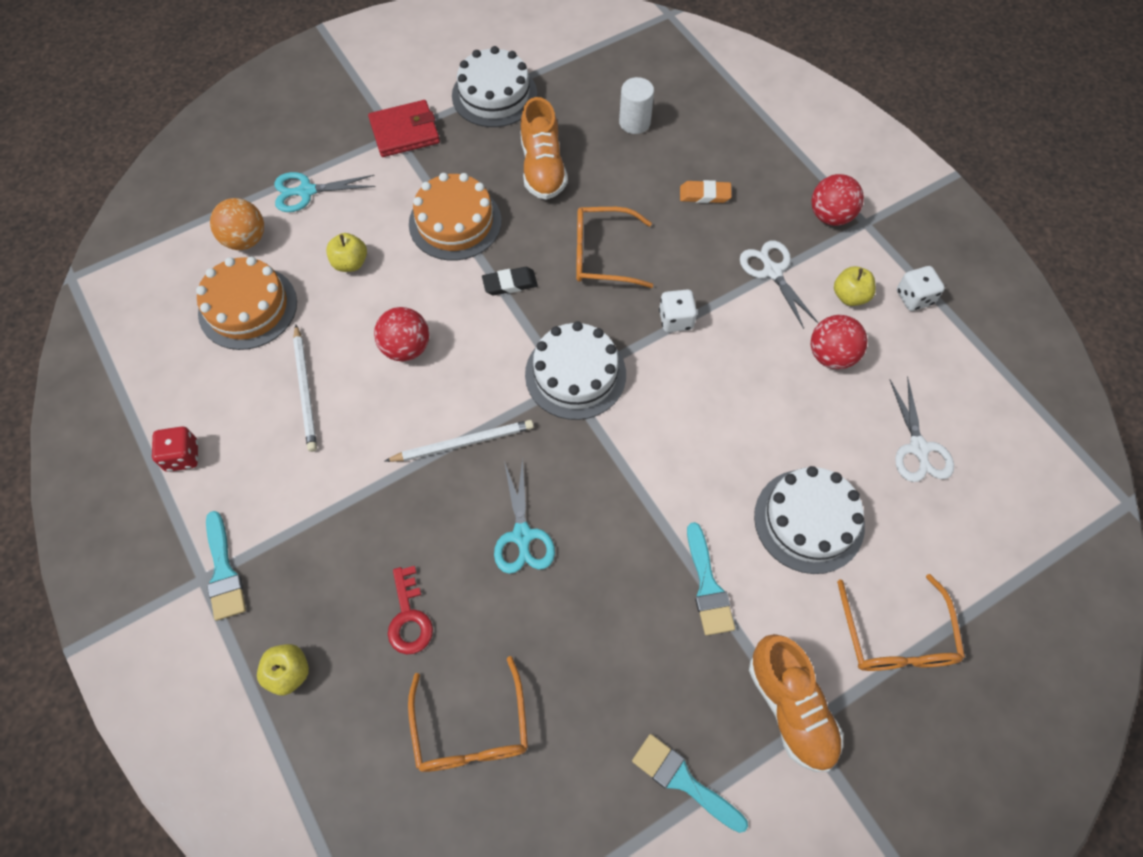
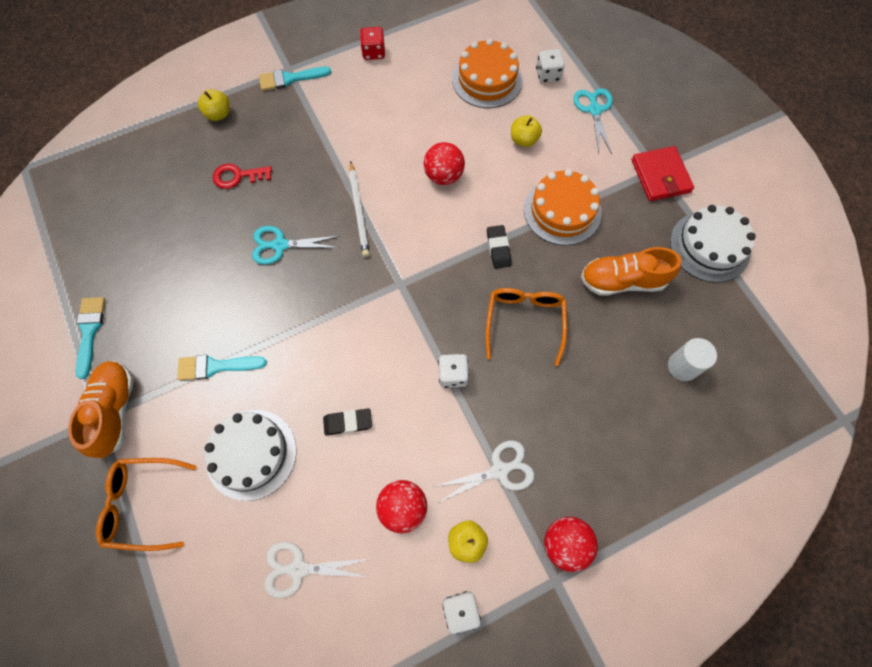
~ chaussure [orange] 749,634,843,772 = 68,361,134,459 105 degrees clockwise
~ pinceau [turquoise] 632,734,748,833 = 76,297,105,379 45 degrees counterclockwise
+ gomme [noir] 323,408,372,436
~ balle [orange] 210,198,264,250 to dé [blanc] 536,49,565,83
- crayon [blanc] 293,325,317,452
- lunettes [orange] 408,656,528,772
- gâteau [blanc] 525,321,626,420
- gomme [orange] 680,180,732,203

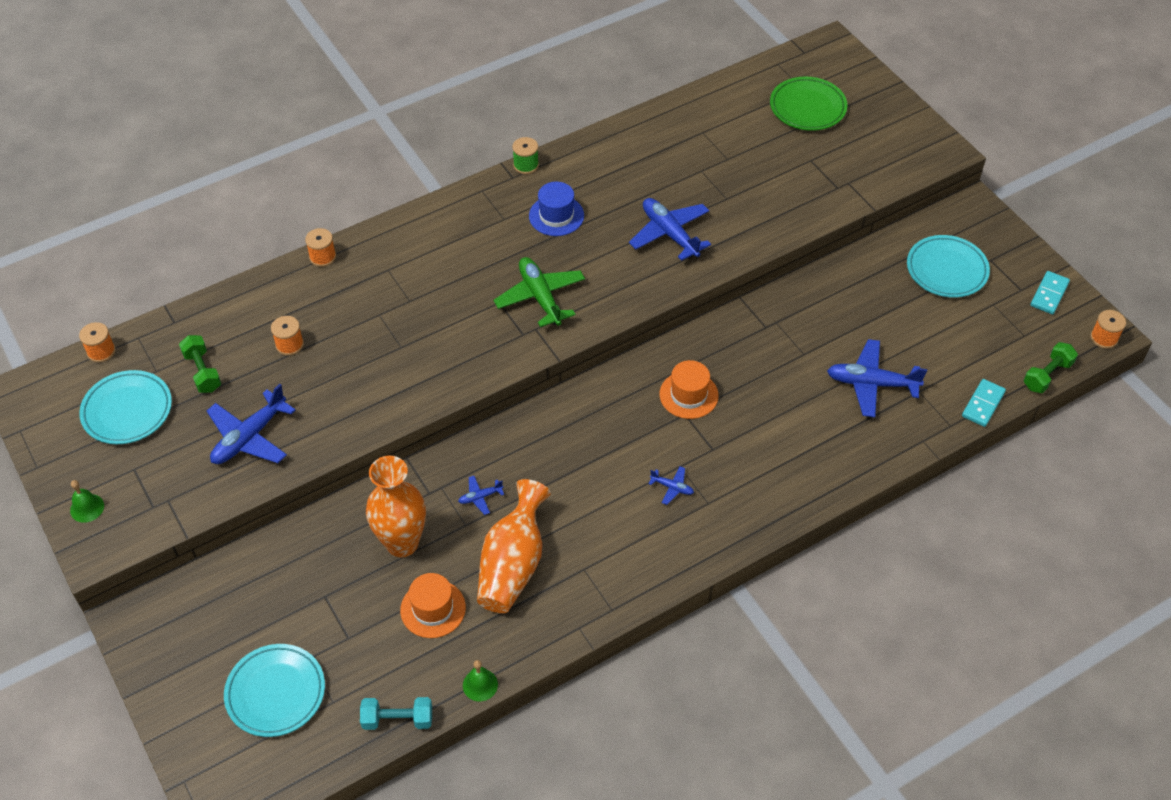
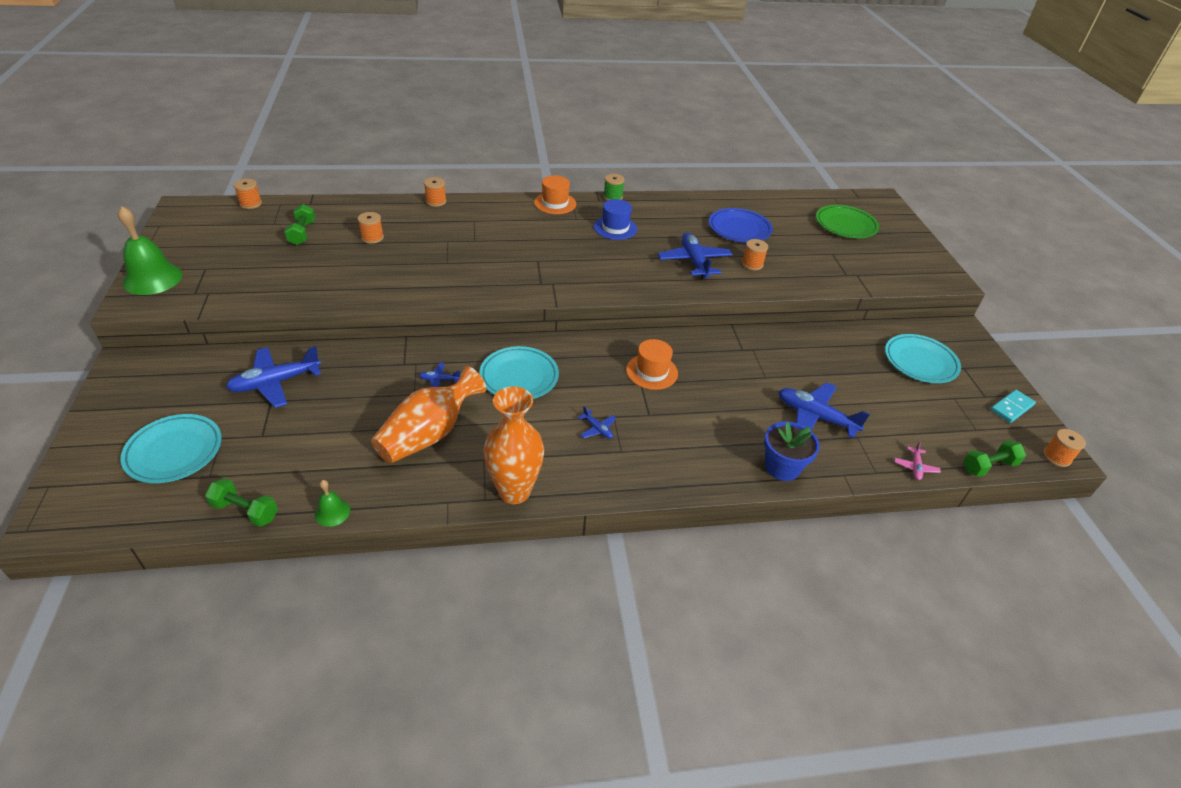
~ cloche [vert] 70,480,104,523 = 118,206,182,295 x2.01
~ haltère [turquoise] 360,697,432,730 to haltère [vert] 205,478,278,527
~ avion [bleu] 207,384,296,464 to 226,346,321,408
~ assiette [turquoise] 79,370,172,444 to 479,346,559,399
~ vase [orange] 366,456,426,557 to 483,386,544,504
~ chapeau [orange] 400,573,466,638 to 534,175,576,214
+ assiette [bleu] 709,208,773,243
+ bobine [orange] 742,239,768,270
+ pot de fleurs [bleu] 764,421,820,481
~ domino [turquoise] 962,379,1006,427 to avion [rose] 894,441,941,480
- avion [vert] 493,257,585,327

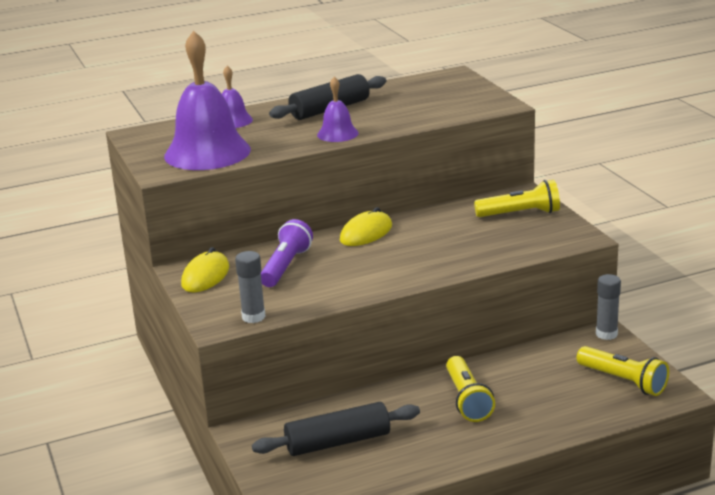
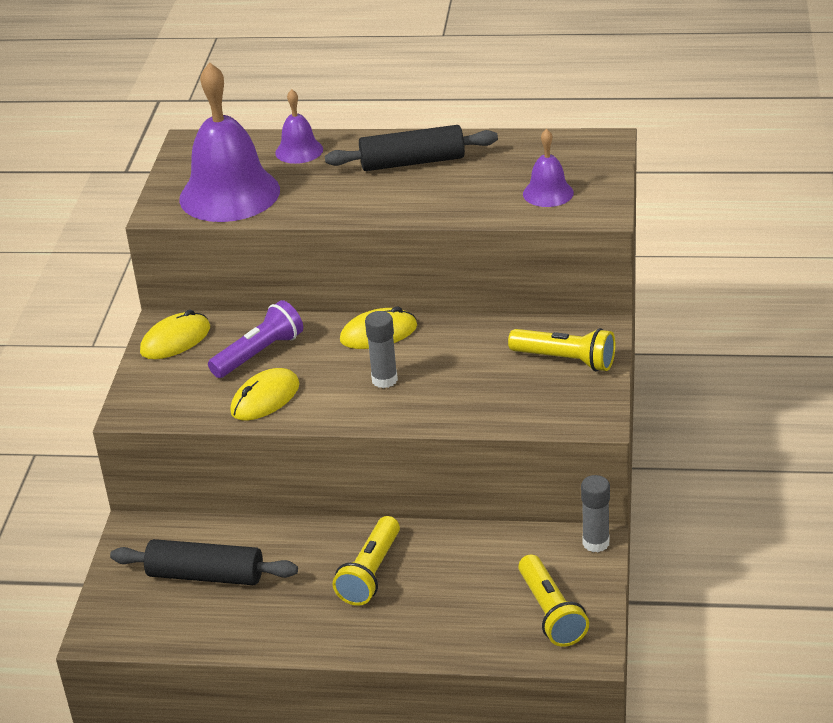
+ souris [jaune] 230,368,300,420
~ bâton de colle [gris] 235,251,266,323 to 365,311,398,388
~ cloche [violet] 317,77,359,142 to 523,129,574,207

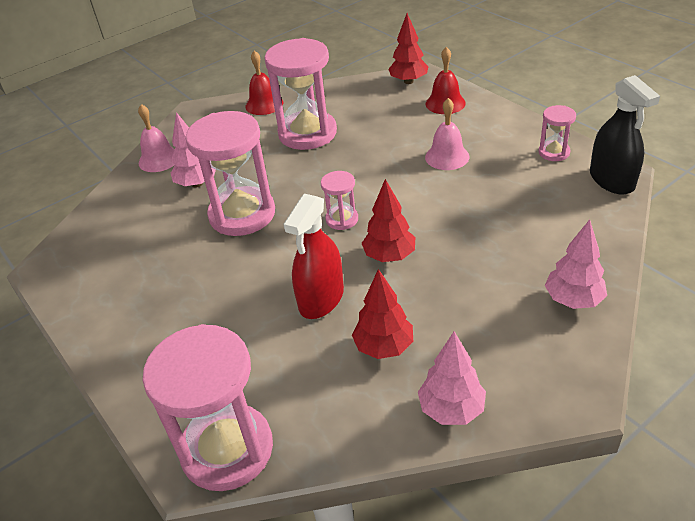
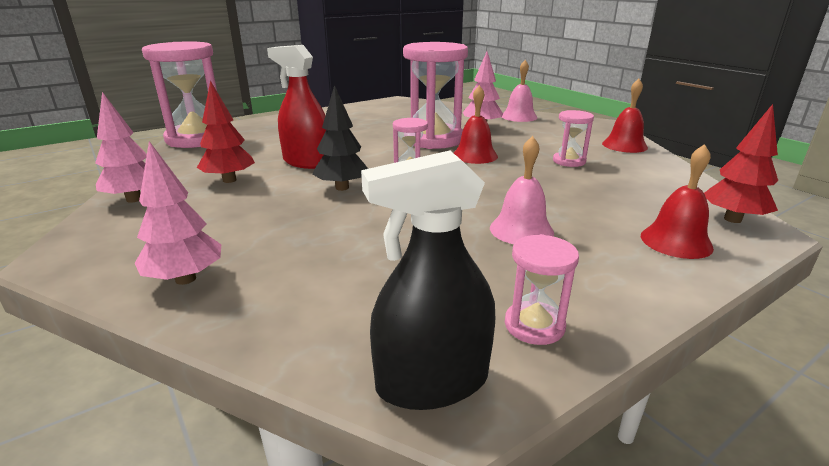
~ arbre [rouge] 361,179,415,262 to arbre [noir] 312,85,368,191
+ cloche [rouge] 454,85,498,164
~ sablier [rose] 265,38,337,150 = 553,110,594,167 x0.48

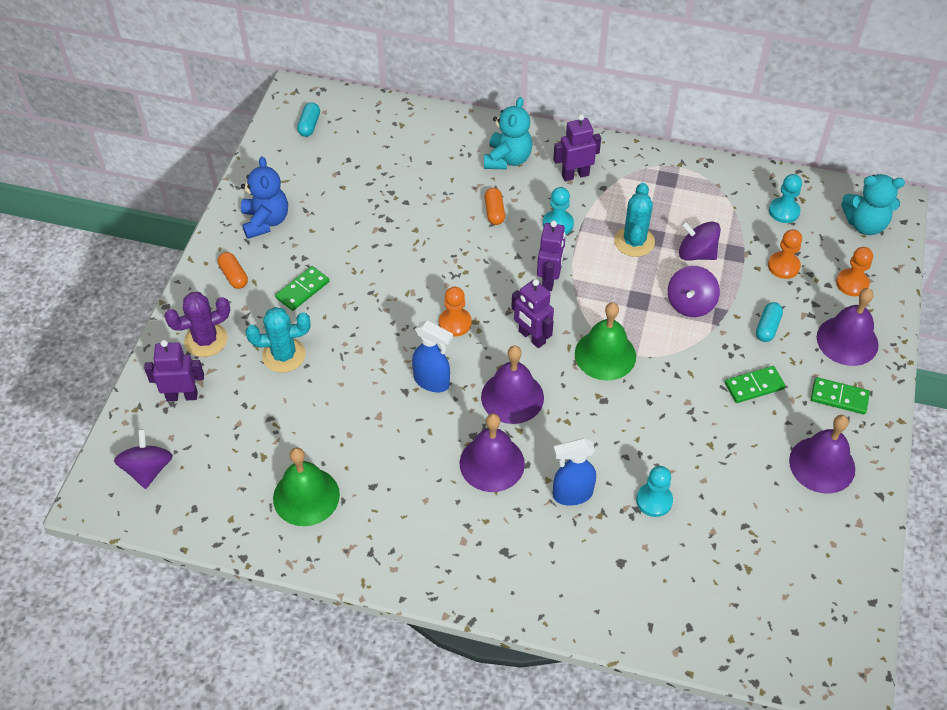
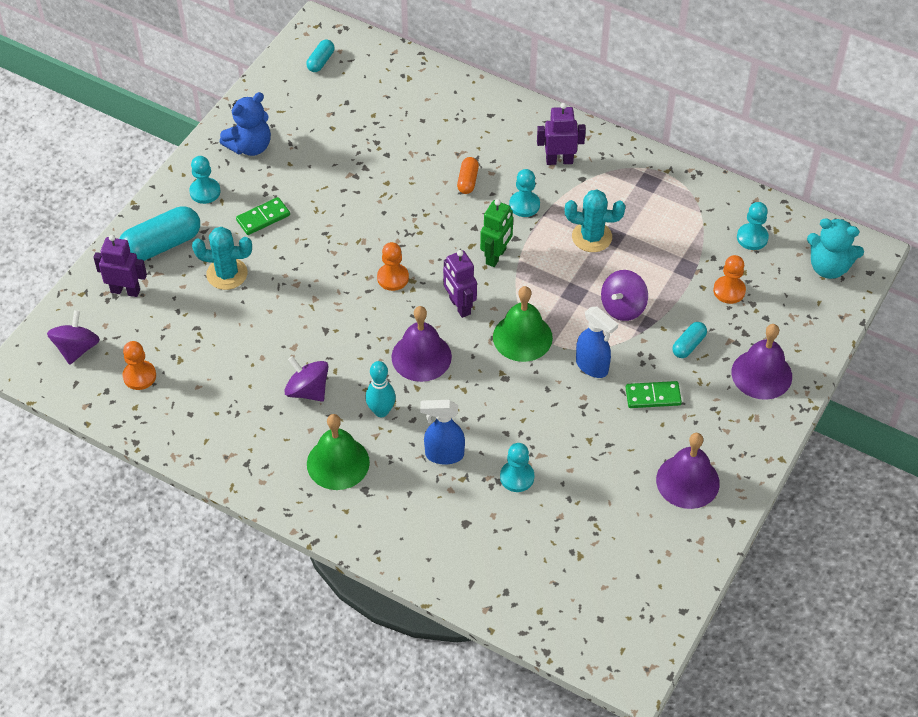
~ cactus [violet] 164,292,230,357 to gélule [turquoise] 119,206,200,261
~ pion [orange] 836,247,873,296 to 123,341,156,390
~ gélule [orange] 218,252,248,289 to pion [turquoise] 189,156,220,204
~ ours en peluche [bleu] 241,156,288,239 = 220,92,271,156 45 degrees clockwise
~ toupie [violet] 679,221,721,261 to 284,356,328,402
~ cloche [vert] 273,447,340,526 to 307,414,370,490
~ cloche [violet] 460,413,525,492 to quille [turquoise] 365,361,396,417
~ robot [violet] 537,221,565,291 to robot [vert] 480,199,513,267
~ cactus [turquoise] 614,183,655,257 = 565,190,625,252 75 degrees clockwise
~ vaporisateur [bleu] 412,320,453,392 to 576,307,618,378
- ours en peluche [turquoise] 484,97,532,169
- domino [vert] 811,377,870,414

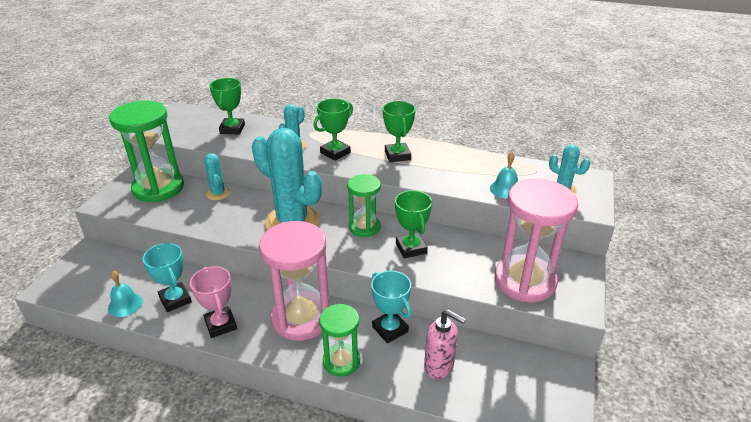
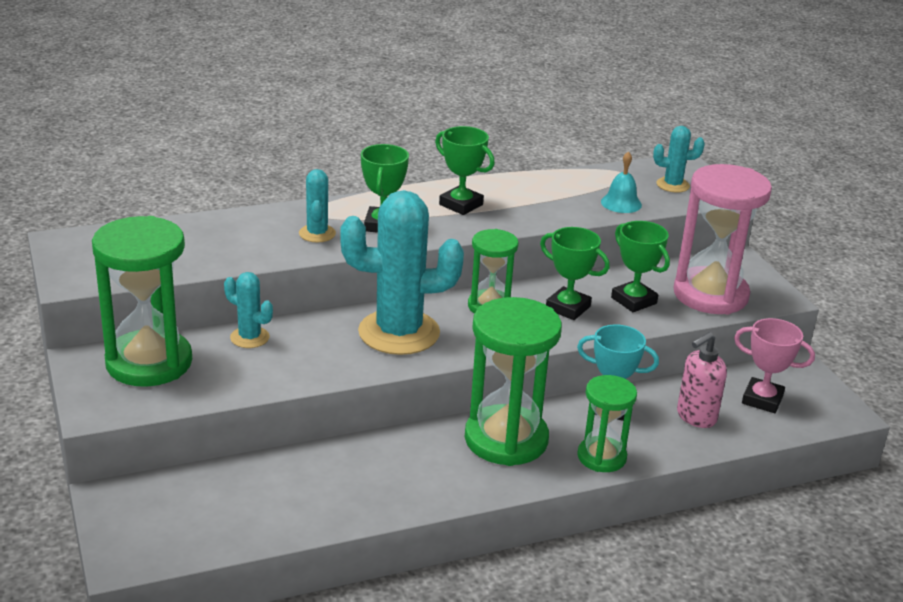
~ sablier [rose] 259,221,330,341 to sablier [vert] 465,297,562,466
~ trophée [vert] 209,78,245,135 to 611,221,670,312
~ distributeur de savon [rose] 424,309,466,379 = 677,332,727,428 150 degrees clockwise
~ trophée [rose] 190,266,237,338 to 734,318,815,413
- cloche [turquoise] 108,271,143,317
- trophée [turquoise] 143,243,192,312

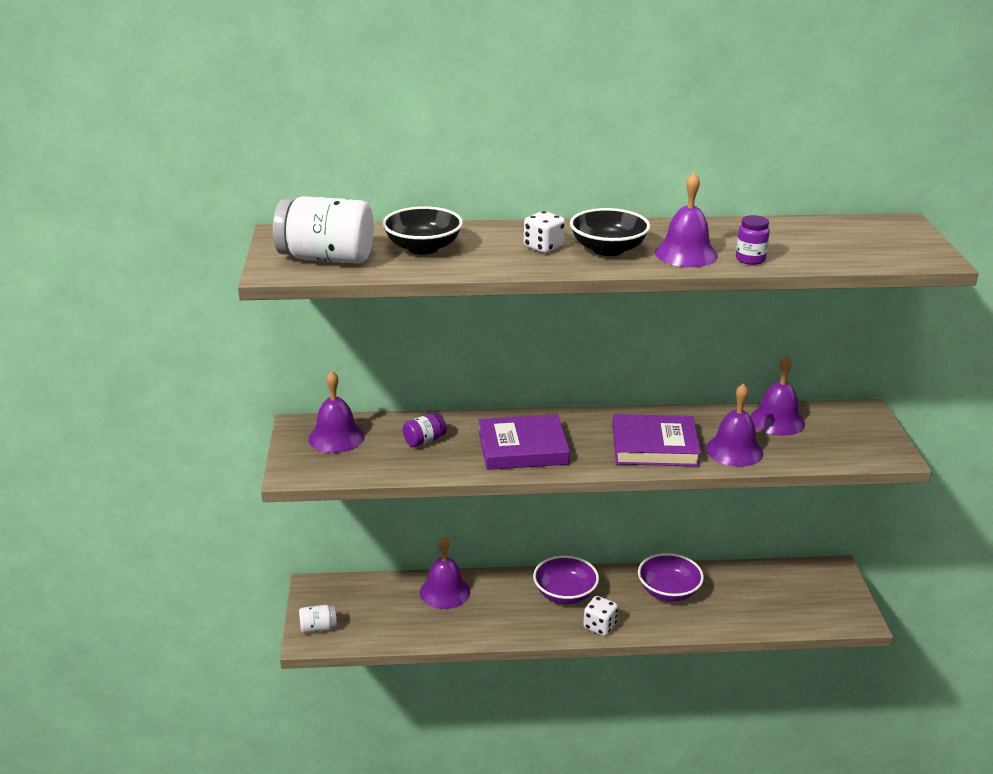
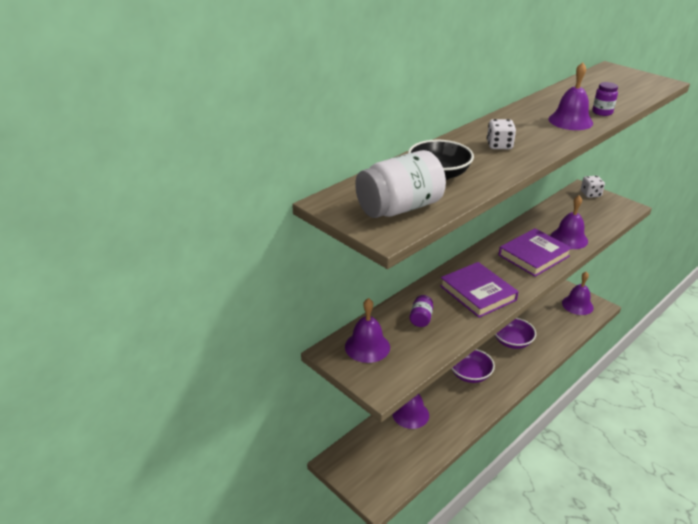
~ livre [violet] 479,414,570,470 = 440,262,519,318 75 degrees counterclockwise
~ cloche [violet] 750,356,805,436 to 562,272,594,315
~ dé [blanc] 583,596,618,636 to 581,176,605,198
- bocal [blanc] 299,605,337,633
- bol [noir] 570,208,650,256

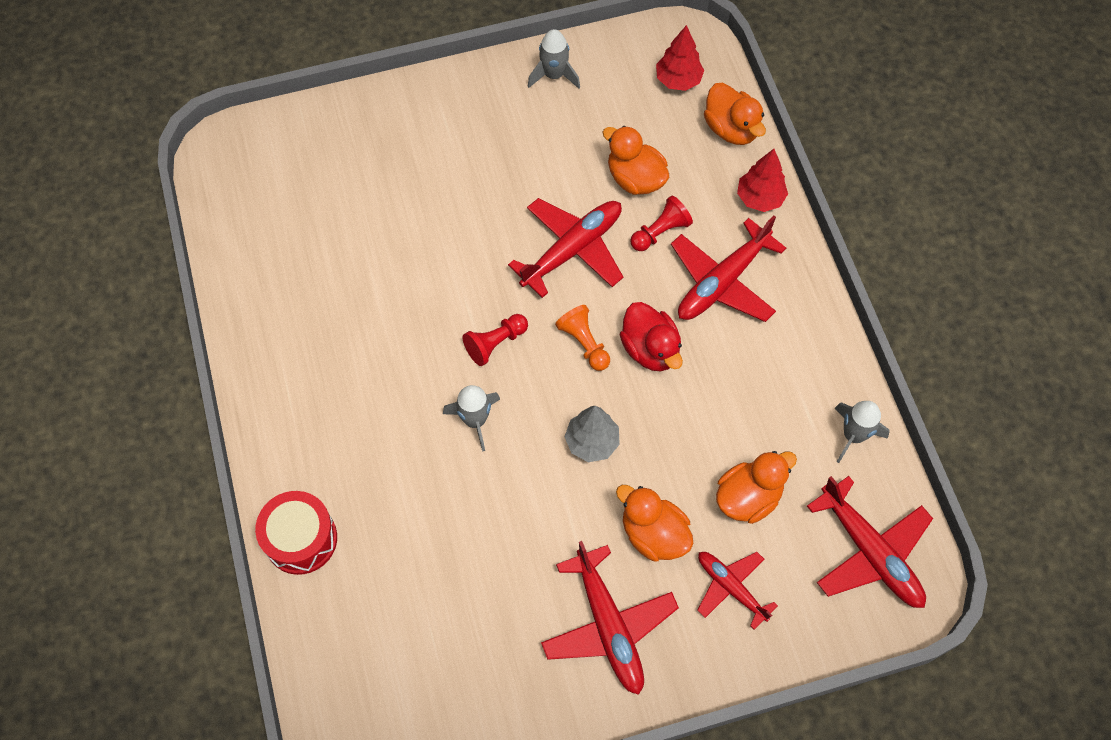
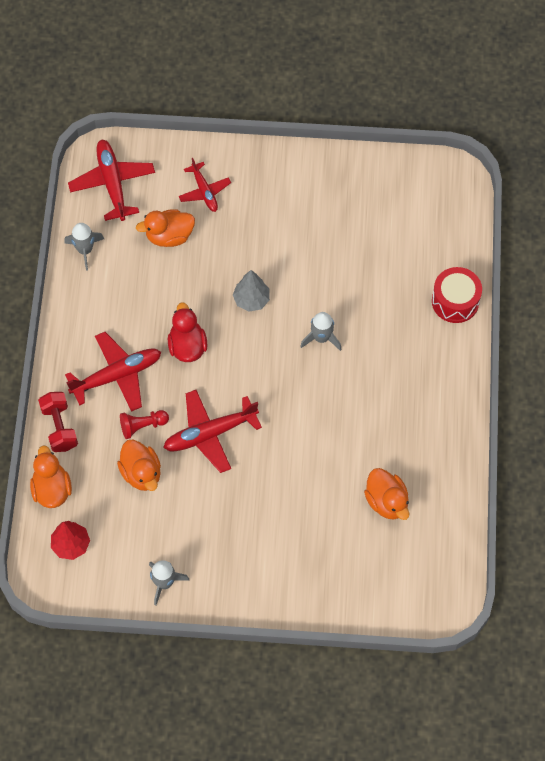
~ arbre [rouge] 737,149,788,212 to haltère [rouge] 38,392,78,452
~ canard [orange] 616,485,693,561 to 364,468,410,520
- pion [rouge] 463,314,528,366
- avion [rouge] 541,541,679,695
- pion [orange] 555,305,610,371

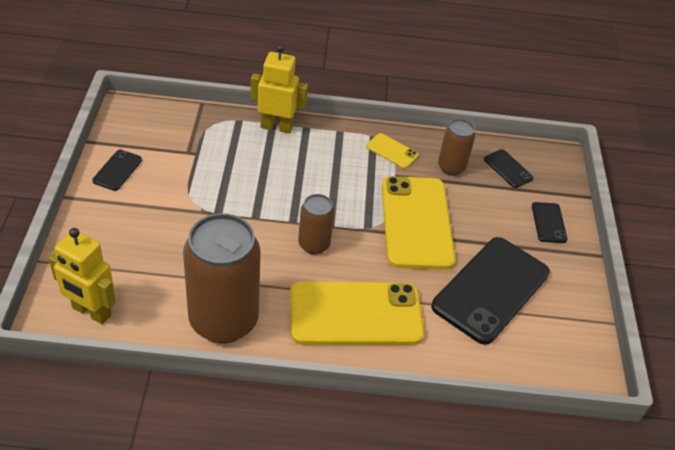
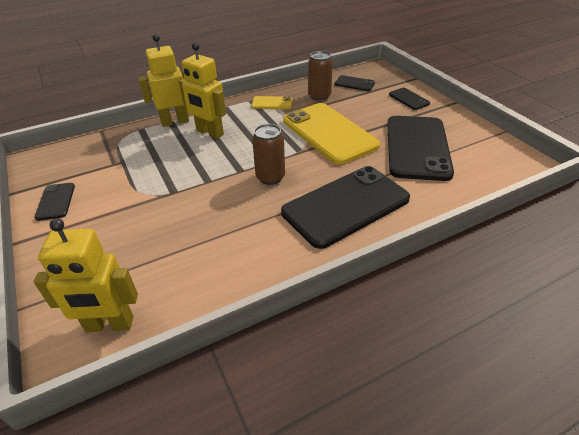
+ robot [jaune] 179,42,226,139
~ téléphone [jaune] 290,282,424,345 to téléphone [noir] 281,166,410,249
- canette [marron] 183,213,261,343

